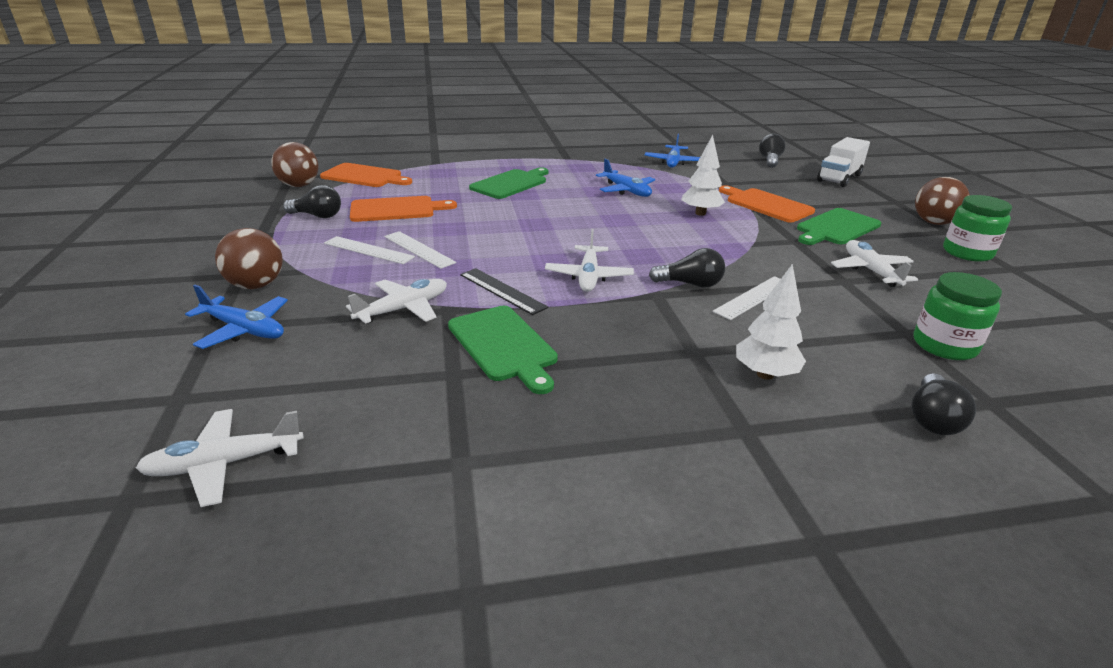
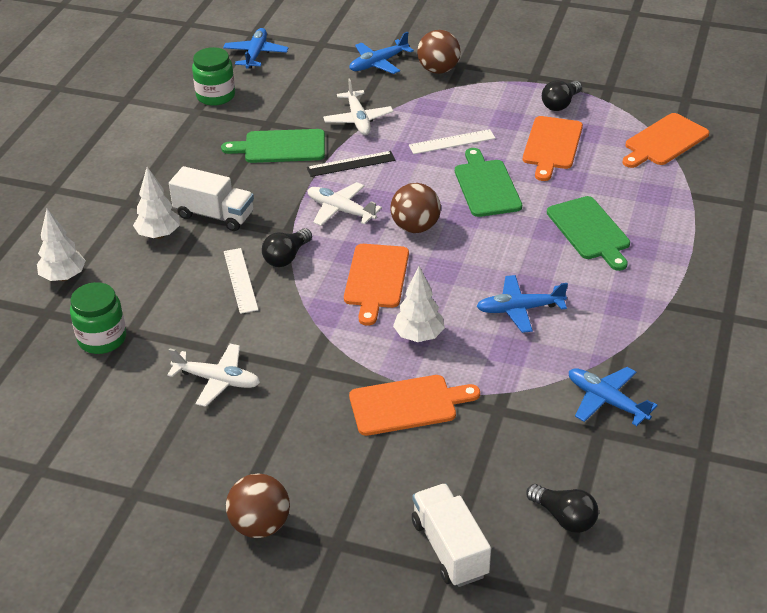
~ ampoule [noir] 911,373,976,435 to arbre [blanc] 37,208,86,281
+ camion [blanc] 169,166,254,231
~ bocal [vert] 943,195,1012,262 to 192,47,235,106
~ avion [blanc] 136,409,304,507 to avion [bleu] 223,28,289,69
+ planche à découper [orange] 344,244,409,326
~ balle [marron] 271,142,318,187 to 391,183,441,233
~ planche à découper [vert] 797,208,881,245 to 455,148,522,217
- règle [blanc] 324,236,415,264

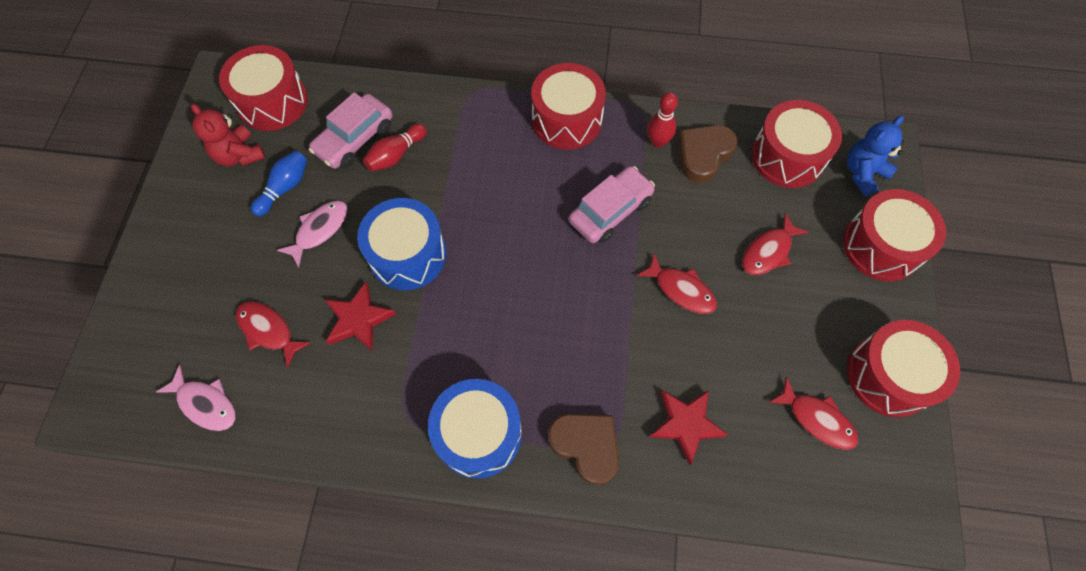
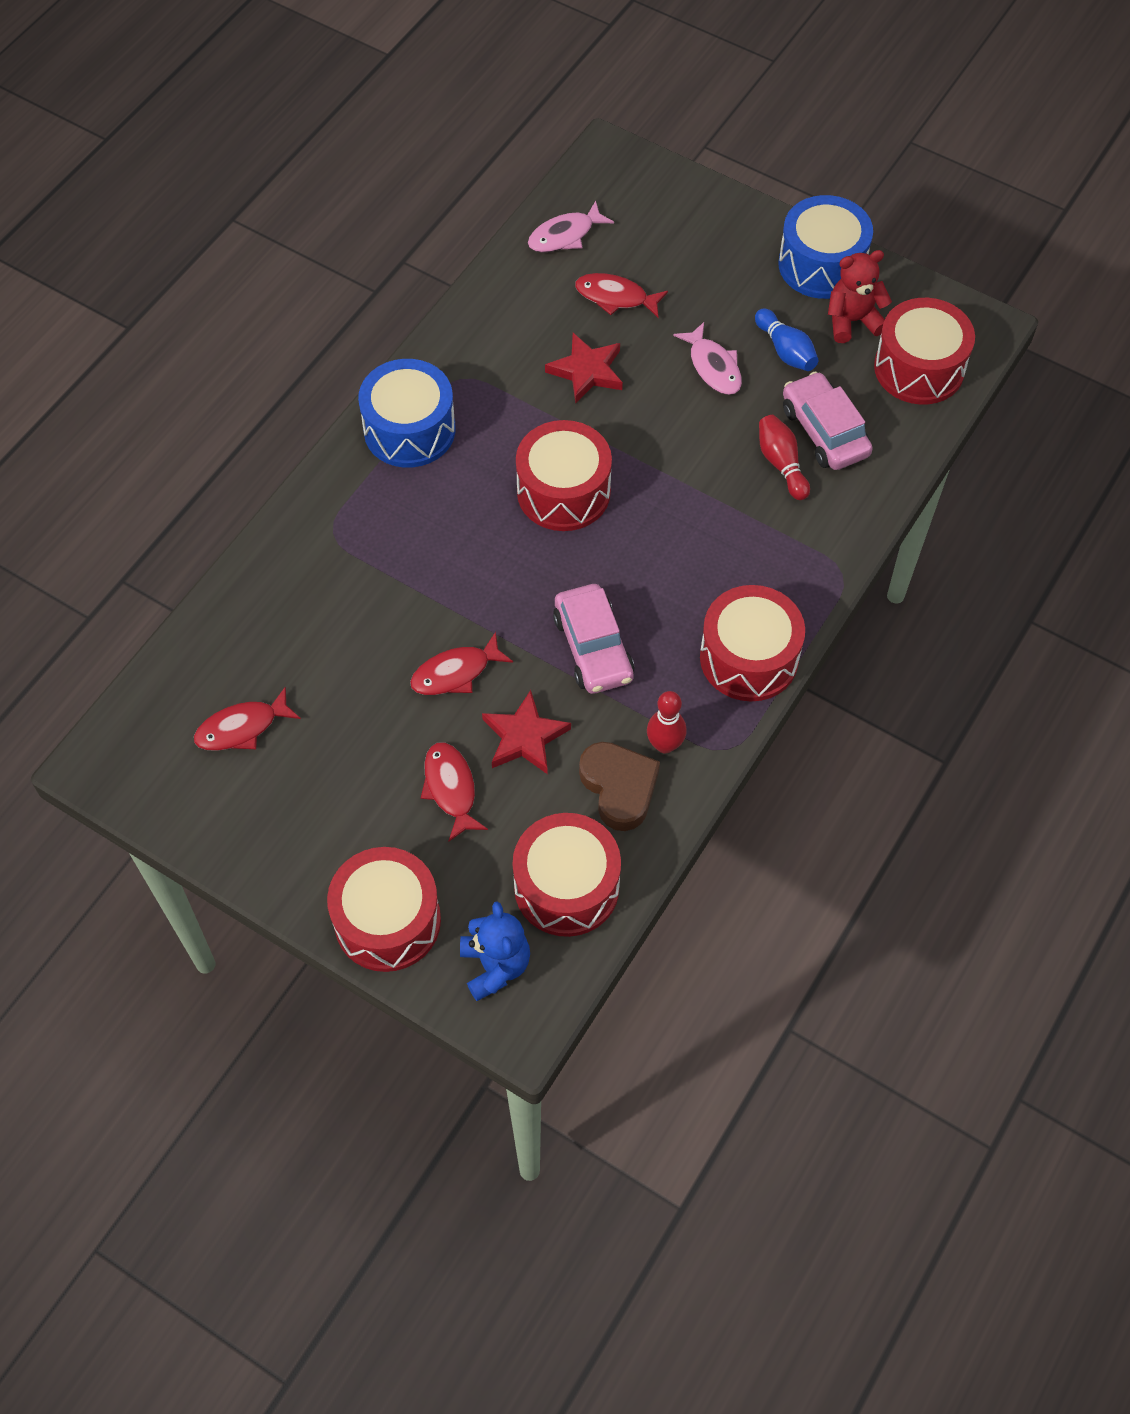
~ étoile [rouge] 649,390,728,465 to 482,690,571,774
~ tambour [rouge] 847,320,960,417 to 516,420,612,531
~ poisson [rouge] 236,301,311,368 = 575,273,668,317 135 degrees counterclockwise
~ tambour [bleu] 357,198,446,290 to 778,195,873,299
- cœur [marron] 548,414,619,486

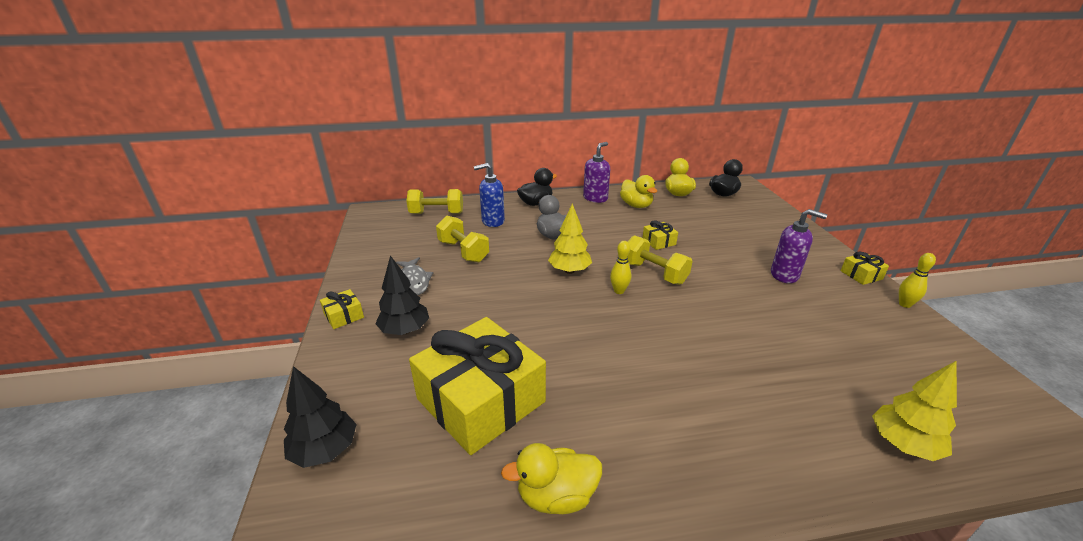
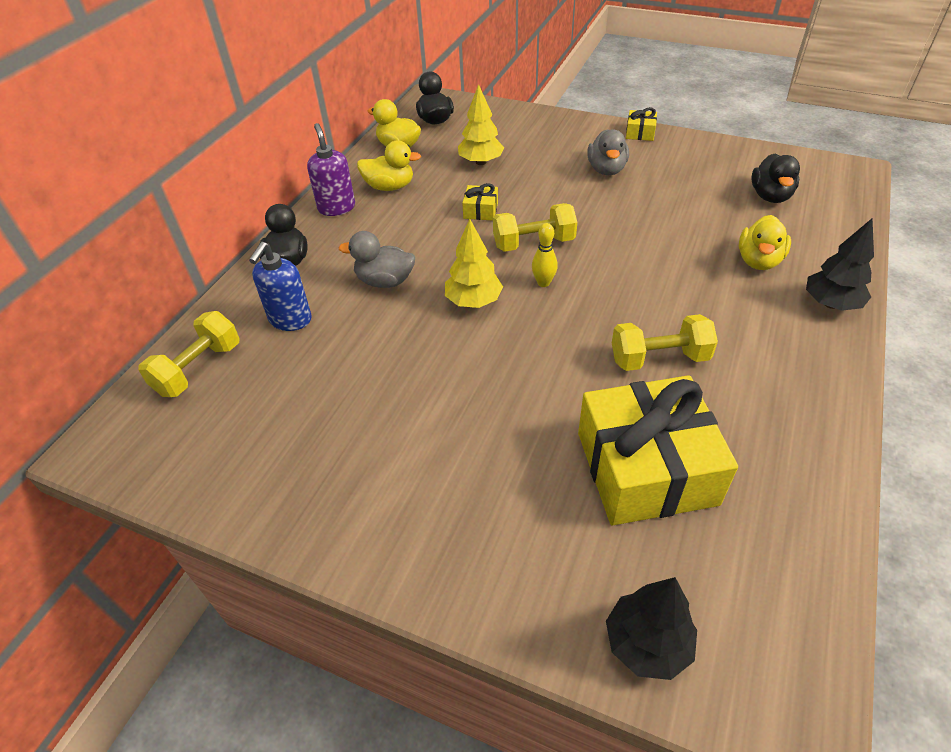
~ arbre [jaune] 872,361,957,461 to 458,84,504,165
~ distributeur de savon [violet] 771,209,827,283 to canard [gris] 588,129,629,175
~ haltère [jaune] 436,215,489,262 to 612,314,718,371
~ canard [jaune] 501,443,602,514 to 739,215,791,270
+ canard [noir] 751,154,800,203
~ arbre [noir] 375,255,429,335 to 806,218,874,311
- cadeau [jaune] 320,289,364,329
- poisson [gris] 396,257,433,295
- quille [jaune] 899,253,936,308

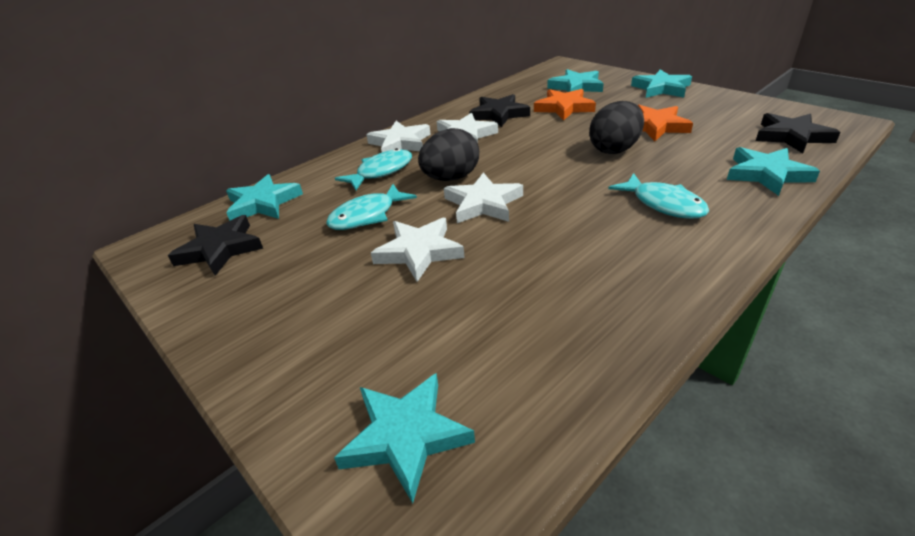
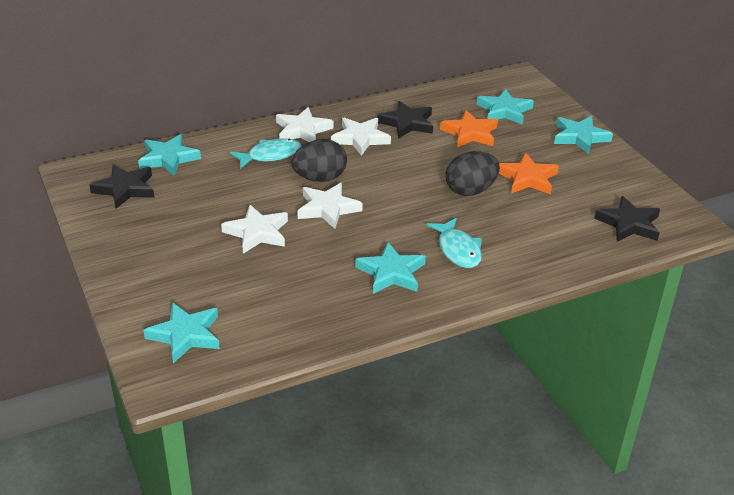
~ étoile [turquoise] 727,147,820,196 to 355,242,426,294
- poisson [turquoise] 326,184,417,230

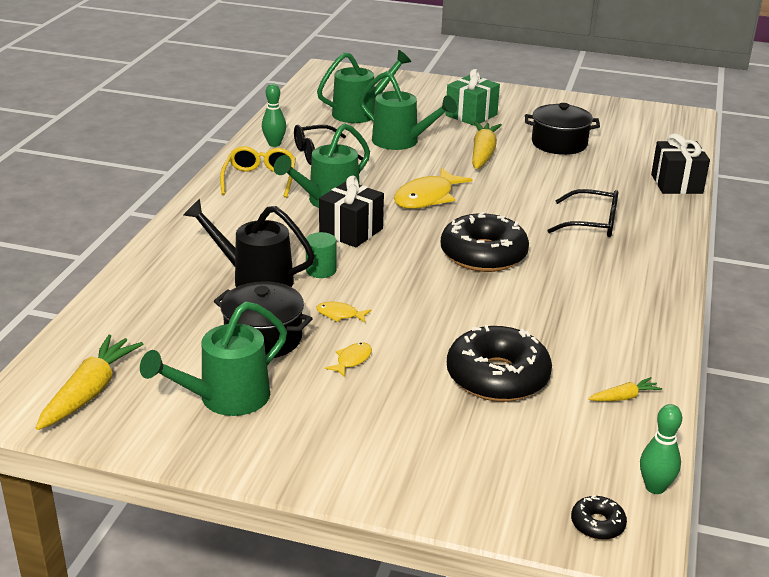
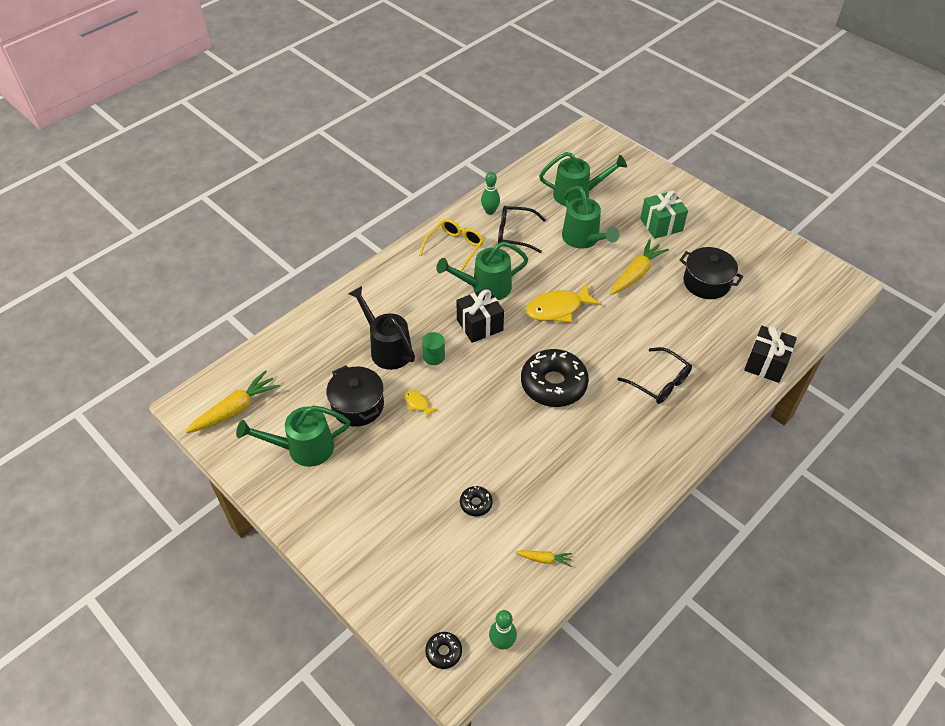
~ beignet [noir] 447,325,552,402 = 460,486,493,516 x0.44
- poisson [jaune] 325,342,372,377

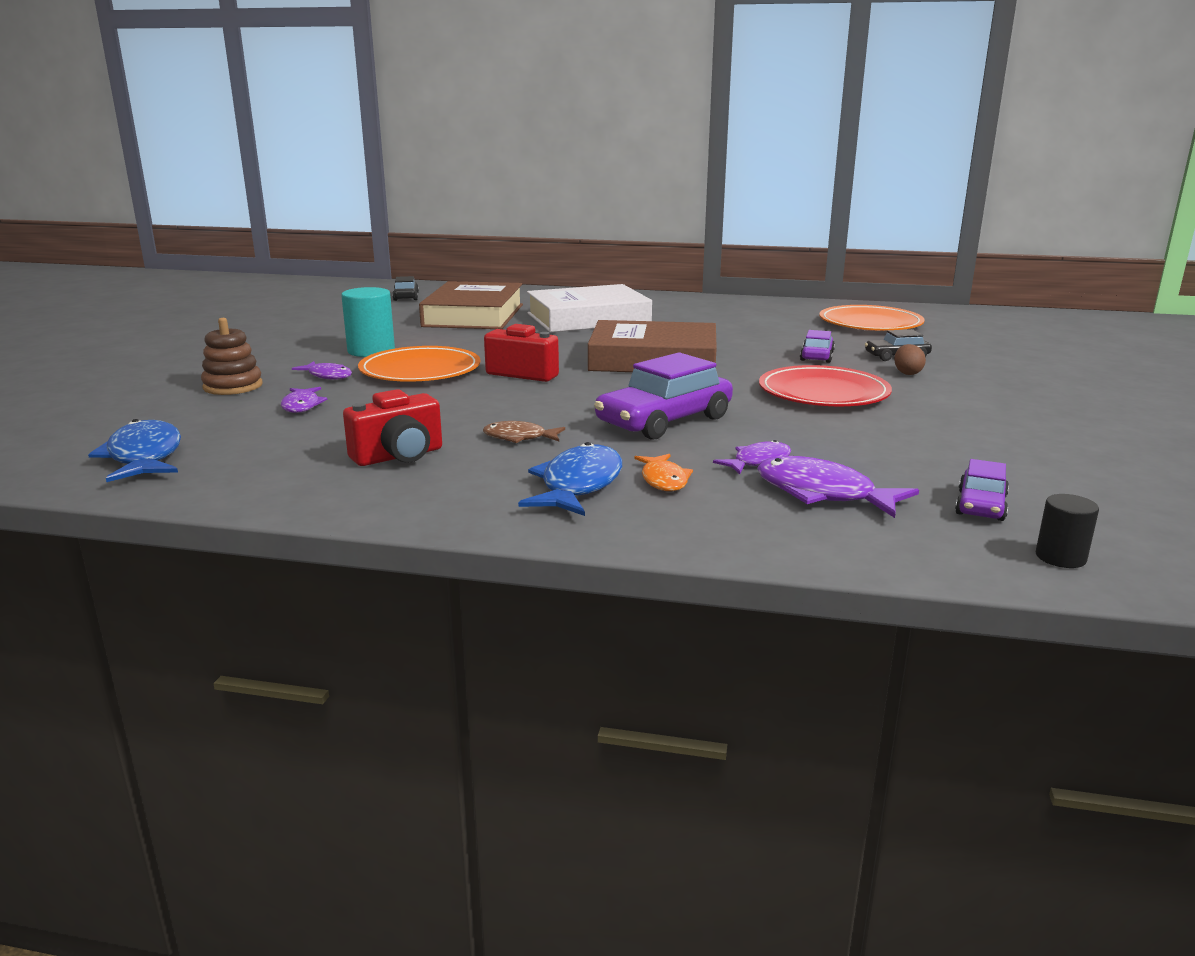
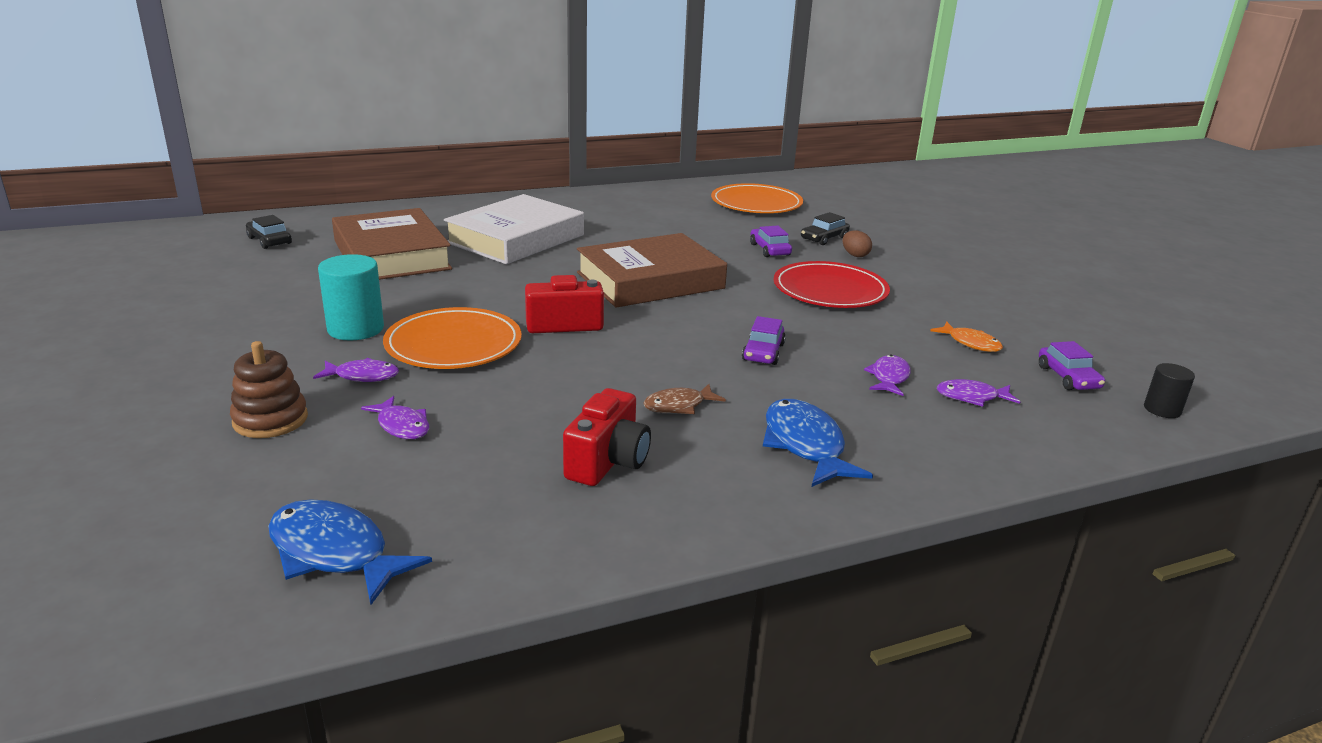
~ voiture [violet] 594,352,733,440 = 742,316,786,365 x0.52
~ poisson [orange] 634,454,693,491 to 930,322,1003,352
~ poisson [violet] 757,456,919,518 = 937,379,1020,407 x0.60

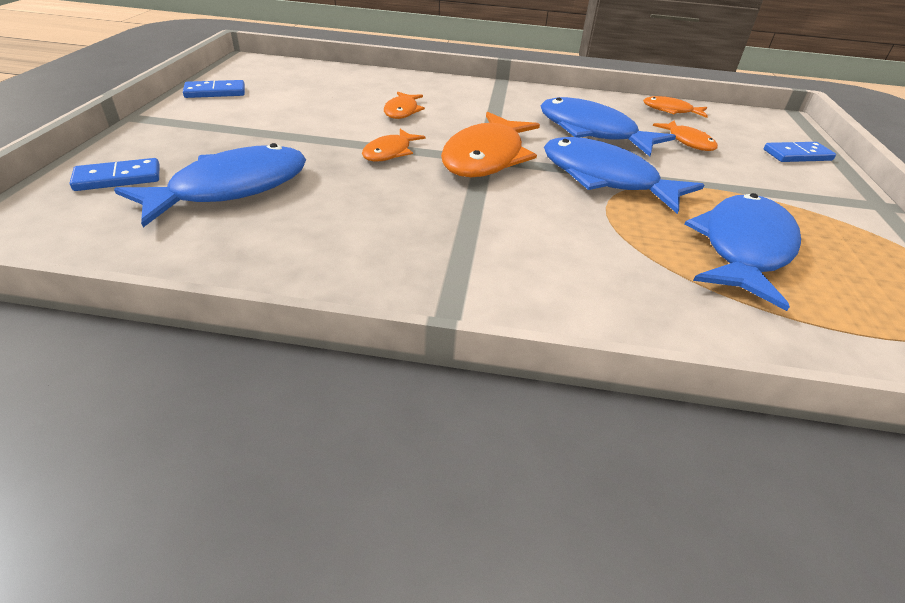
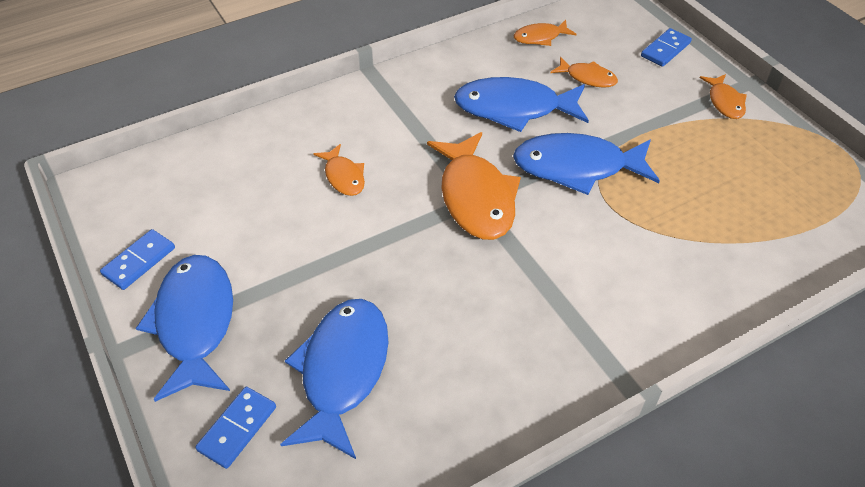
~ poisson [bleu] 684,193,801,311 to 136,255,233,402
~ poisson [orange] 362,129,426,161 to 700,74,747,119

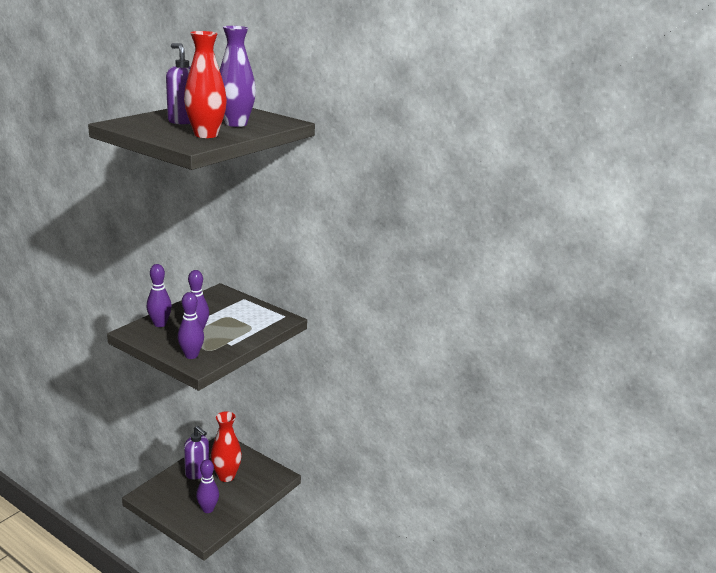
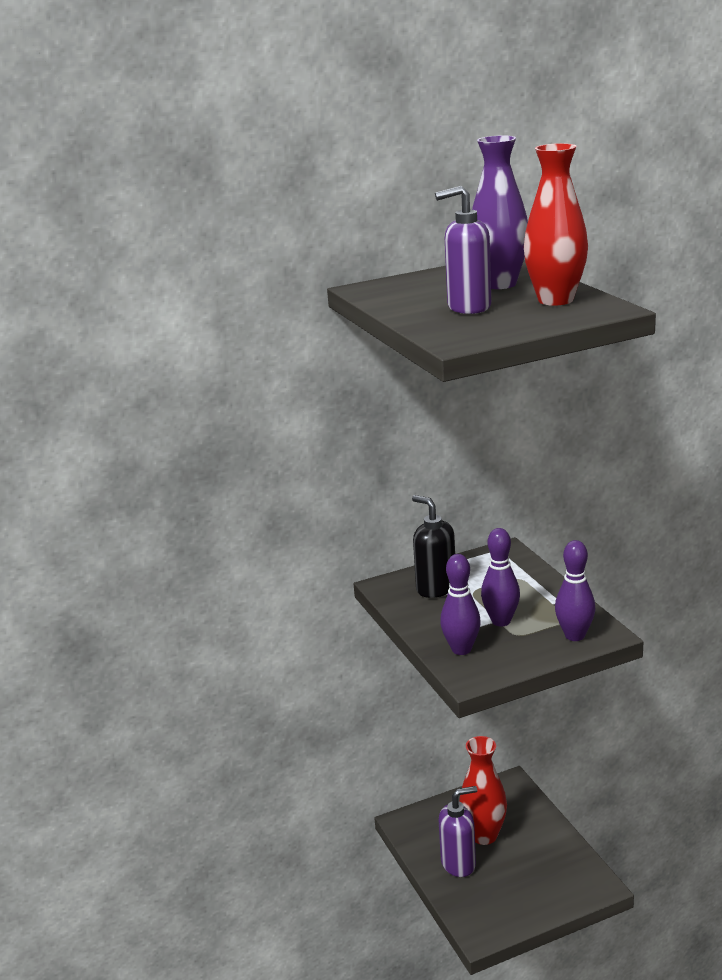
+ distributeur de savon [noir] 412,495,455,598
- quille [violet] 196,459,219,513

